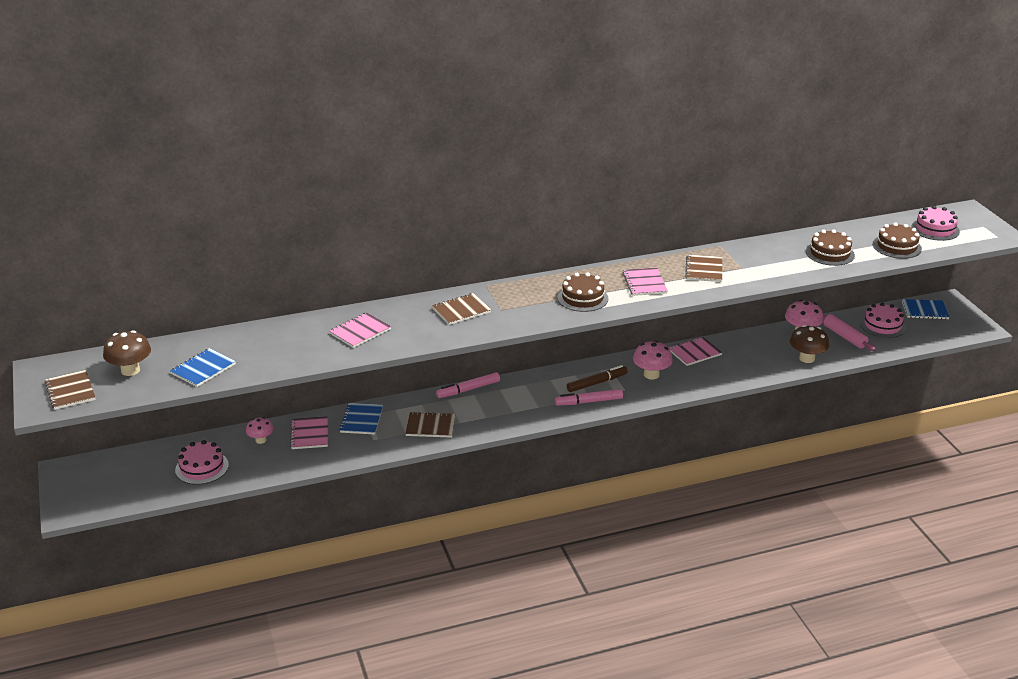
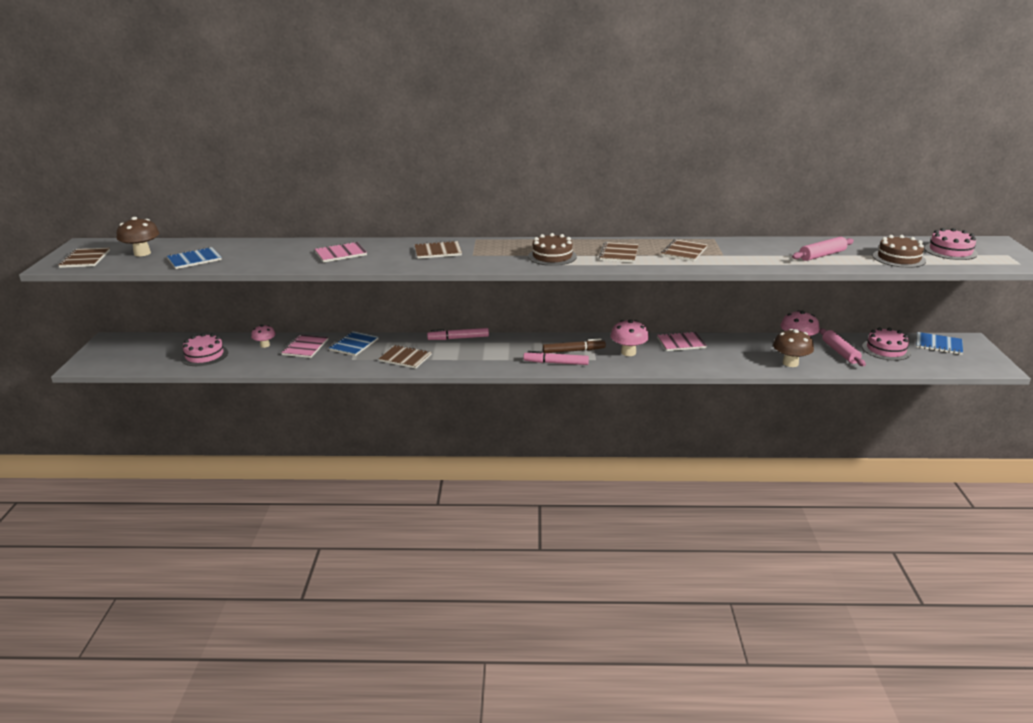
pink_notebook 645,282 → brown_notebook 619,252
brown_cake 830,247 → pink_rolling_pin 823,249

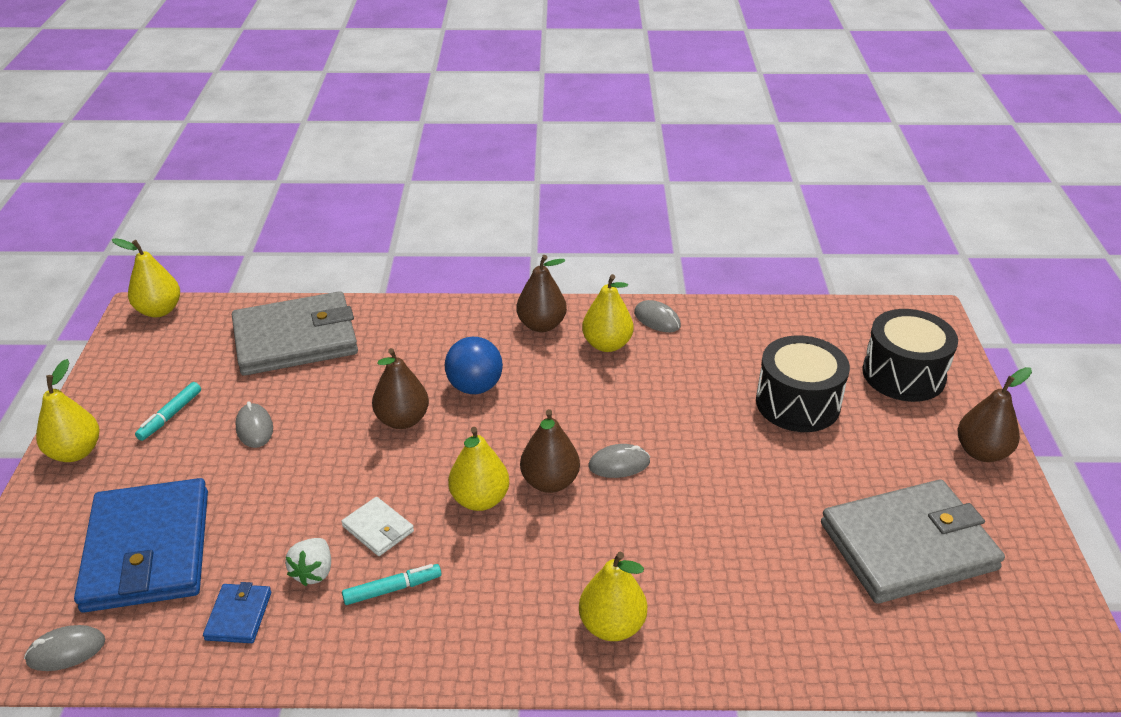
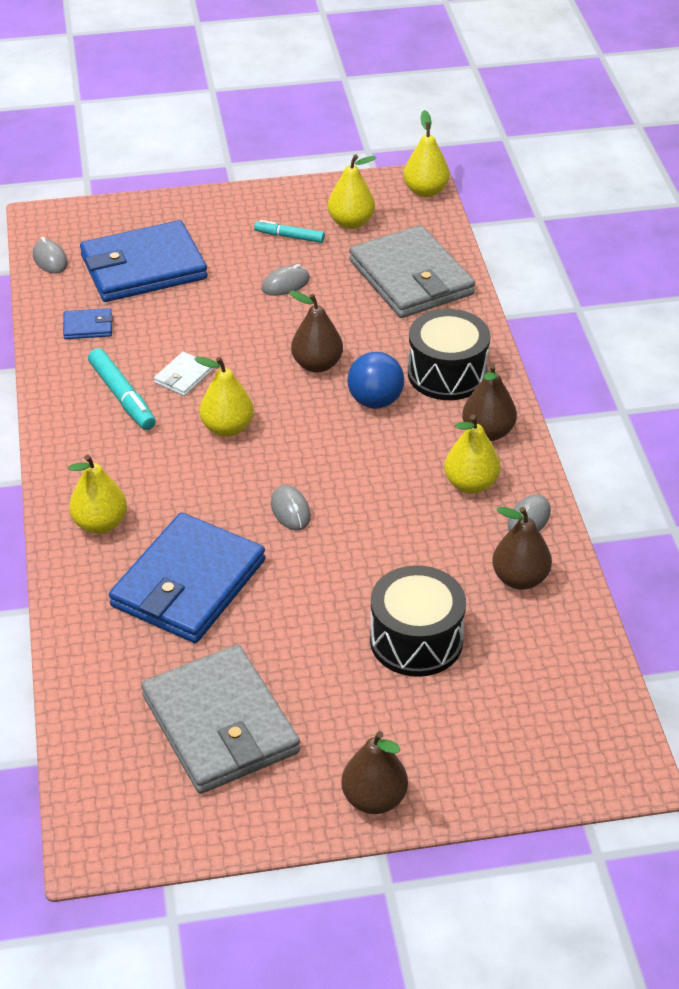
yellow_pear 68,410 → yellow_pear 352,191, shifted
white_strawberry 308,562 → -
turquoise_marker 391,584 → turquoise_marker 122,389, x1.54
brown_pear 550,451 → brown_pear 522,548, shifted
black_drum 910,355 → black_drum 449,354, shifted
- → blue_wallet 187,577

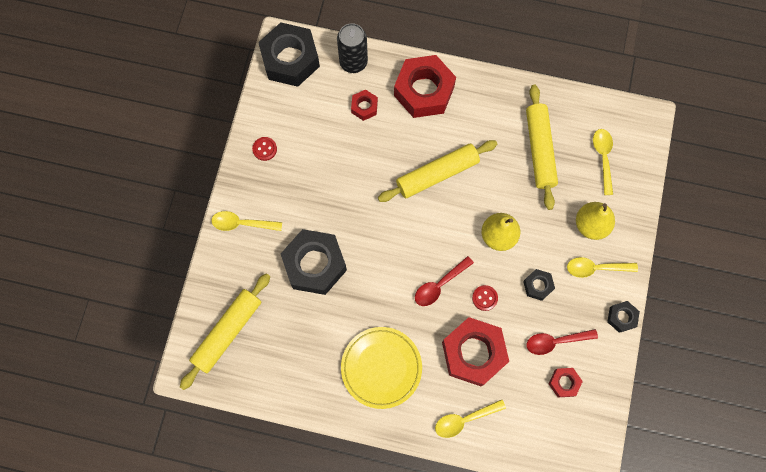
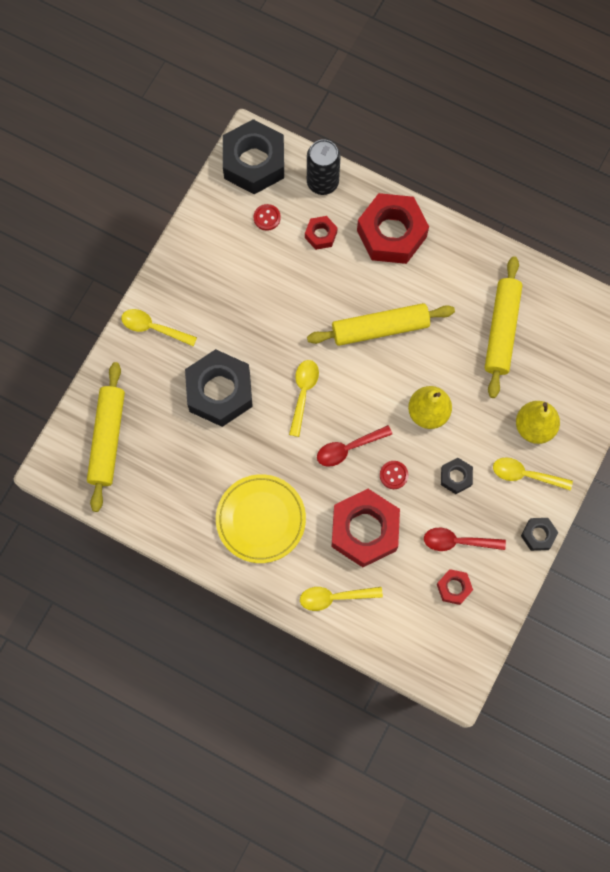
yellow_rolling_pin 225,331 → yellow_rolling_pin 106,437, 45 degrees counterclockwise
red_button 264,149 → red_button 267,217, shifted
yellow_spoon 603,162 → yellow_spoon 304,398, shifted

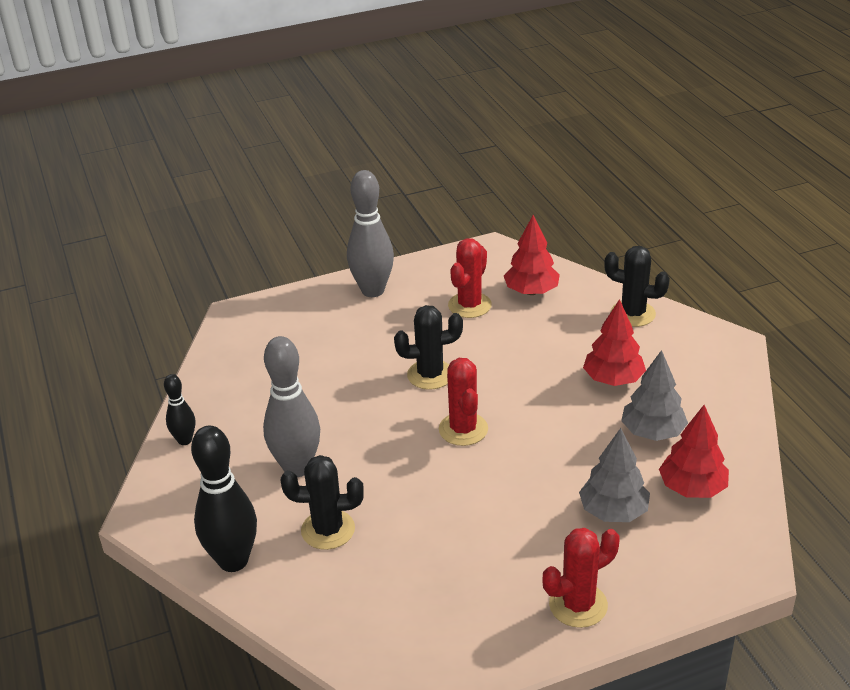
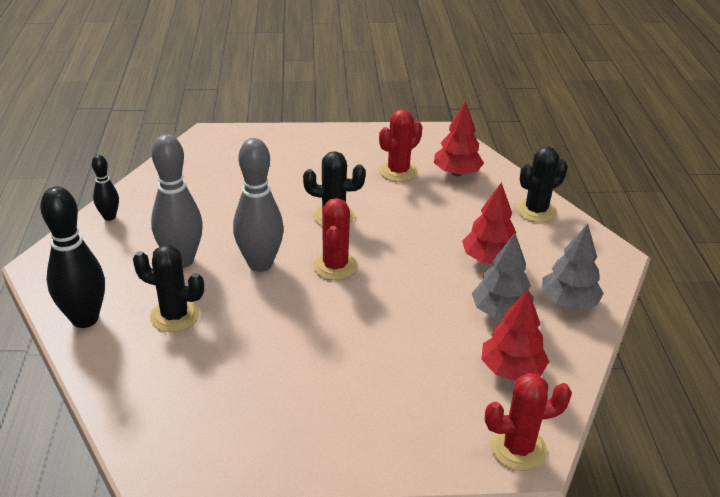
grey_bowling_pin 370,233 → grey_bowling_pin 258,205, shifted
red_cactus 581,578 → red_cactus 528,422, shifted
grey_tree 614,475 → grey_tree 573,267, shifted
black_cactus 637,286 → black_cactus 542,184, 75 degrees counterclockwise

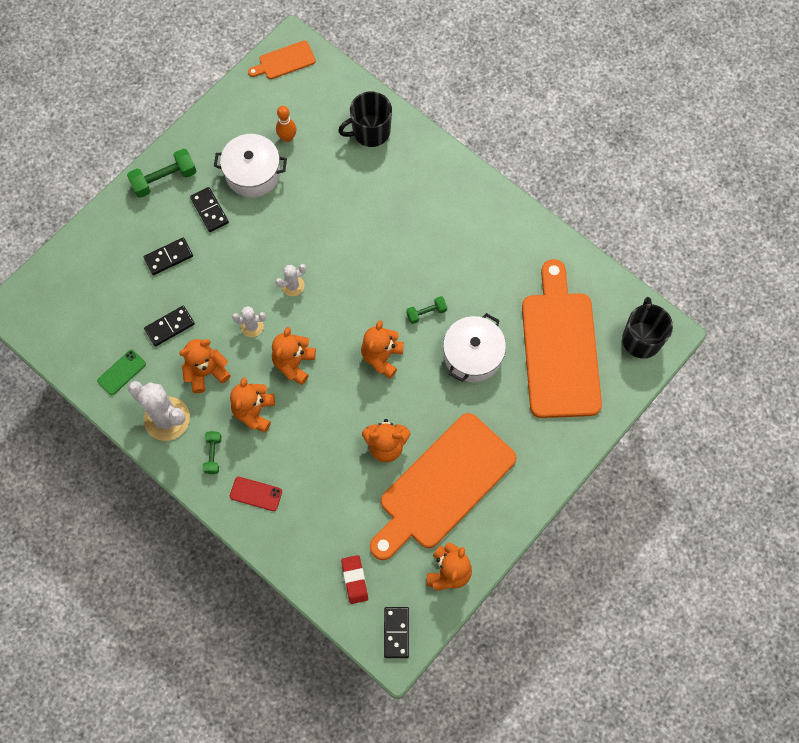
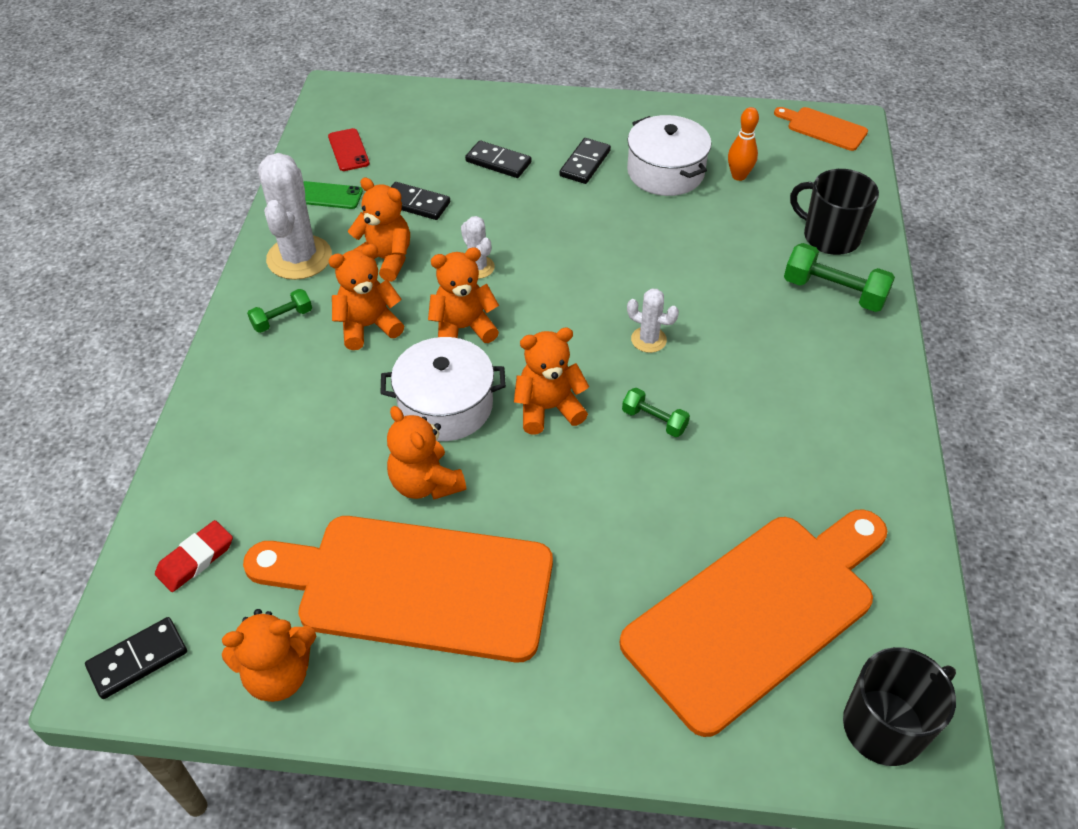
green_dumbbell 161,173 → green_dumbbell 839,277, shifted
red_phone 256,494 → red_phone 349,149, shifted
white_cactus 290,280 → white_cactus 653,320, shifted
white_pot 474,347 → white_pot 443,389, shifted

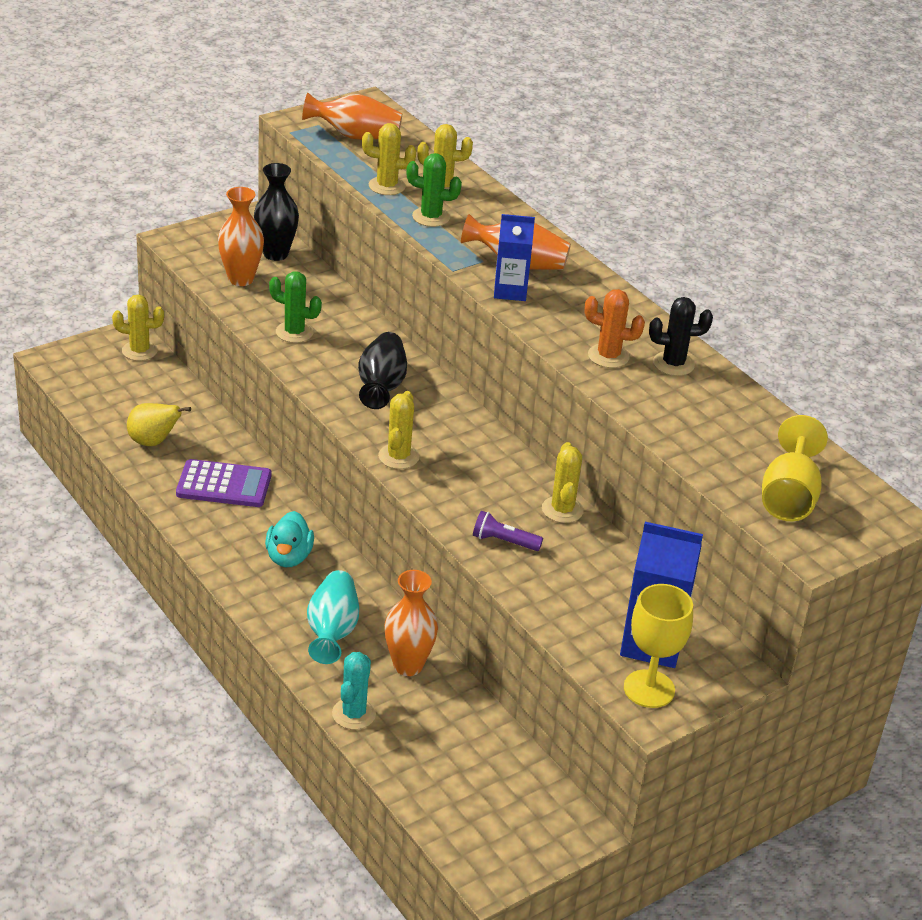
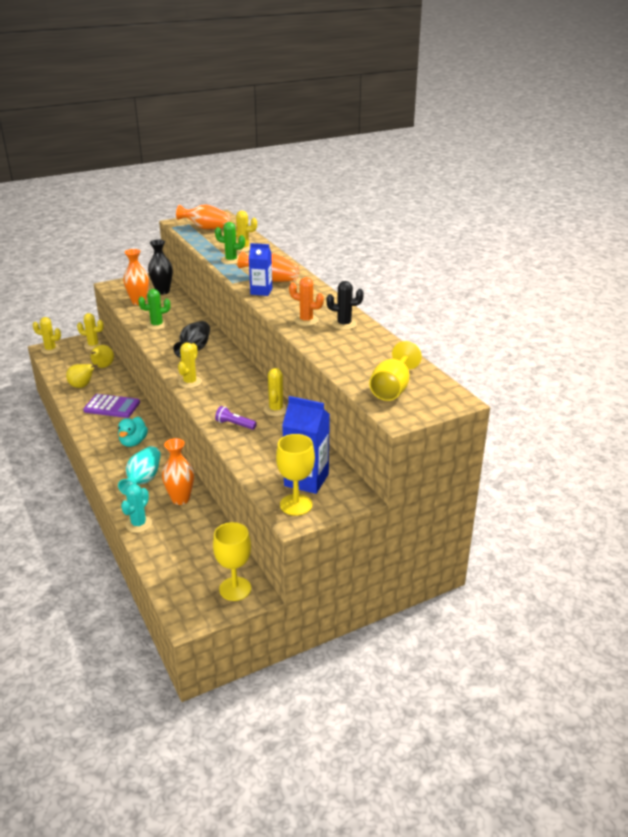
green_cactus 295,307 → green_cactus 154,309, 45 degrees counterclockwise
yellow_cactus 389,159 → yellow_cactus 47,335, shifted
- → yellow_pear 102,356
- → yellow_goblet 232,561

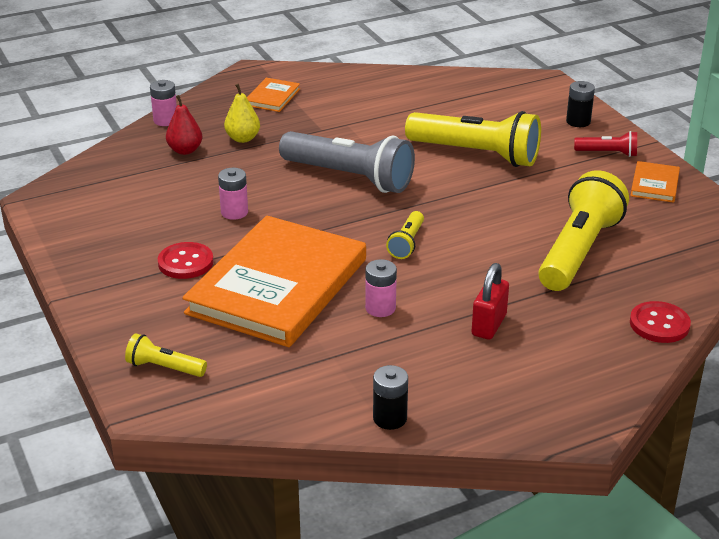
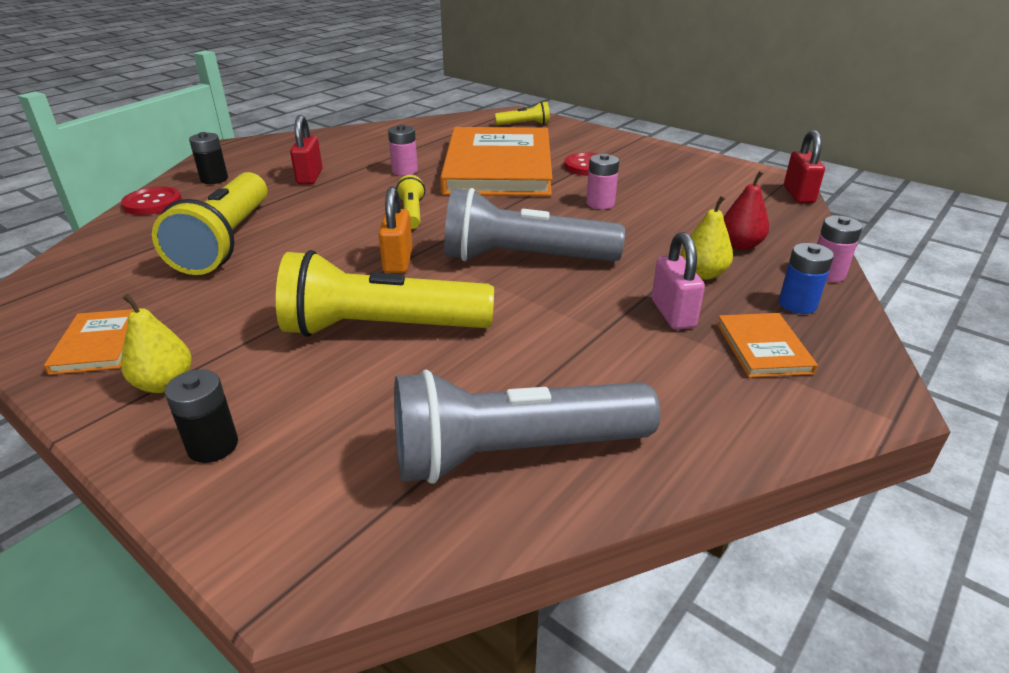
black_battery 390,397 → black_battery 208,158, shifted
red_flashlight 605,144 → yellow_pear 156,343
- → orange_padlock 395,230
- → grey_flashlight 527,427
- → pink_padlock 678,281
- → blue_battery 806,278
- → red_padlock 804,166

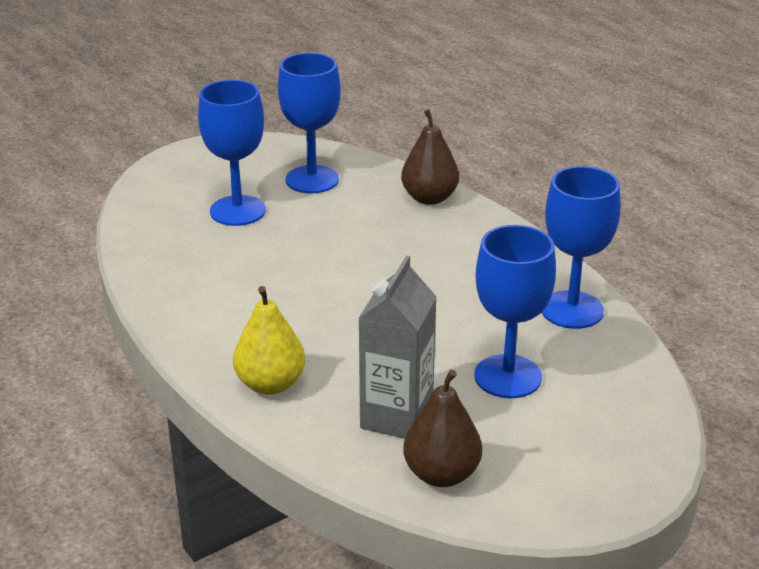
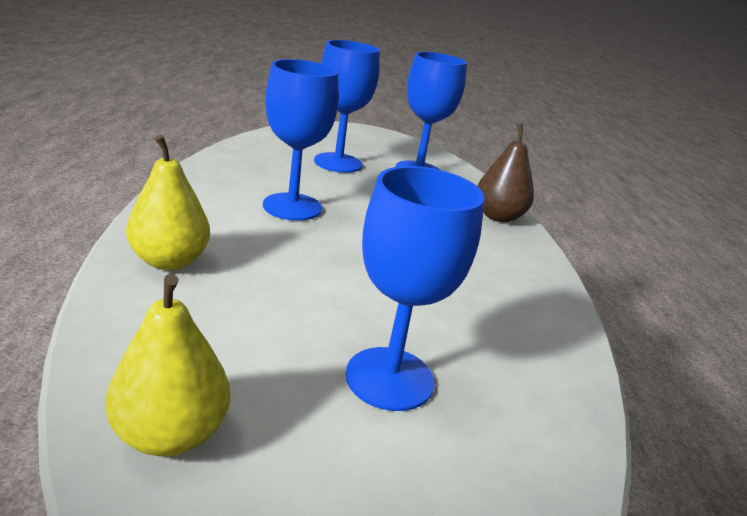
grey_carton 397,347 → -
brown_pear 442,428 → yellow_pear 167,365
blue_goblet 581,247 → blue_goblet 301,140, shifted

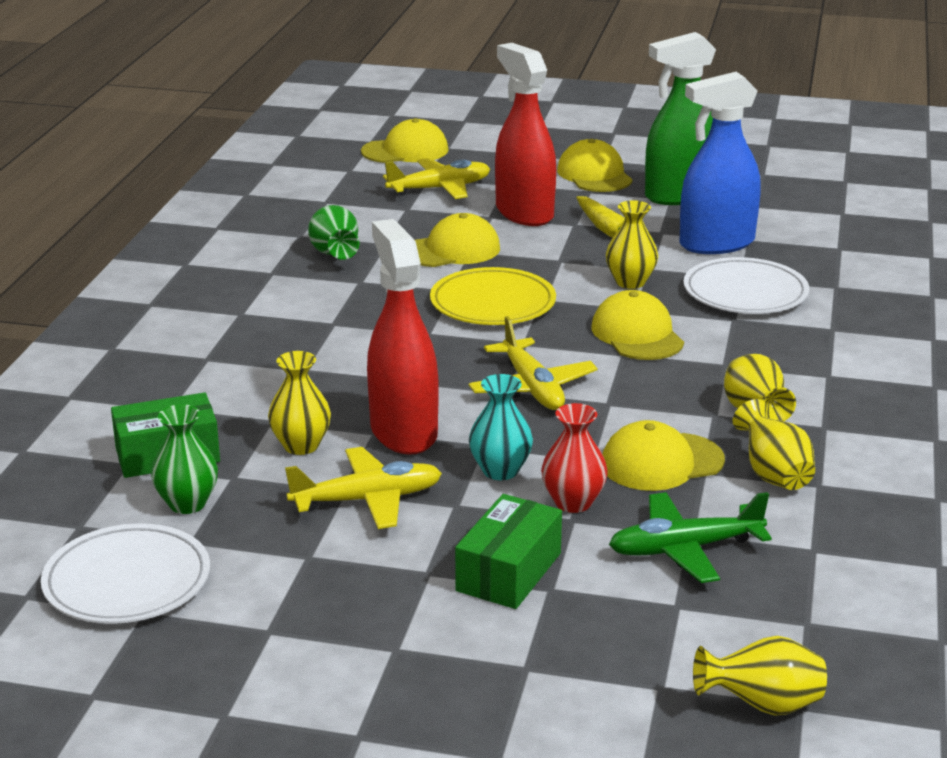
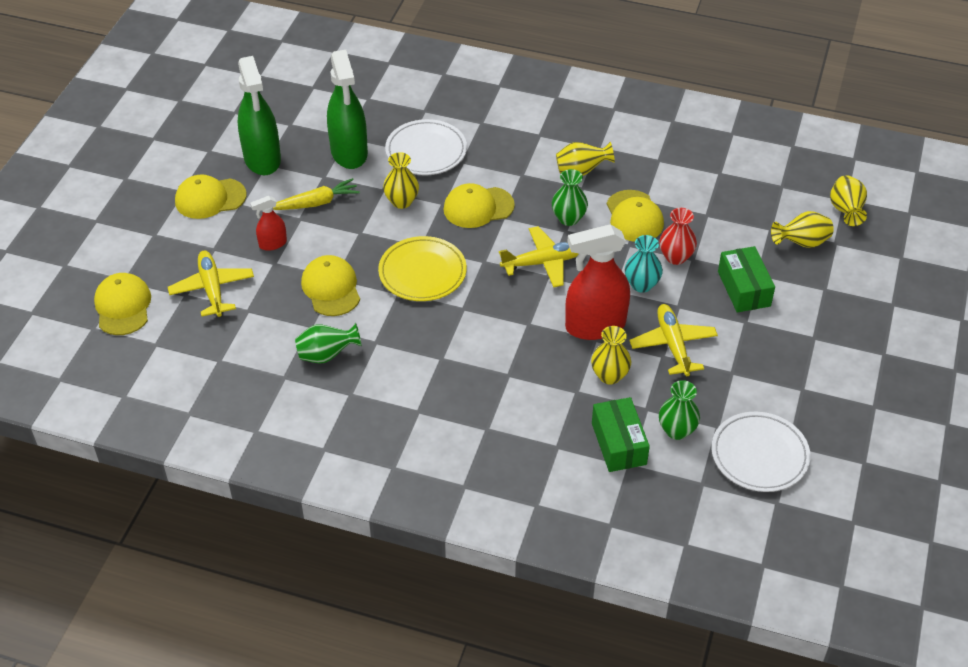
green_box 508,551 → green_box 746,279, 45 degrees clockwise
red_spray_bottle 525,134 → red_spray_bottle 268,223, x0.49
green_plane 690,537 → -
blue_spray_bottle 720,163 → green_spray_bottle 347,109
yellow_vase 774,444 → yellow_vase 802,229, shifted
- → green_vase 570,197

